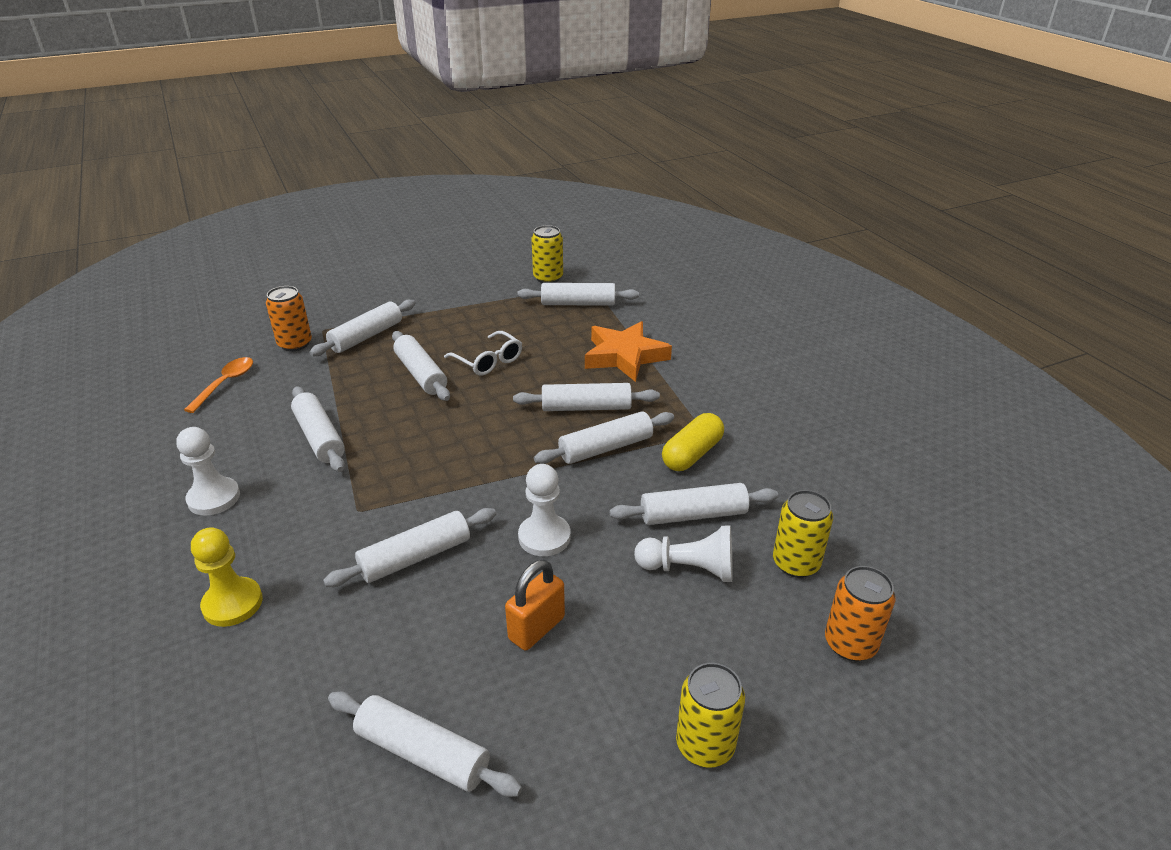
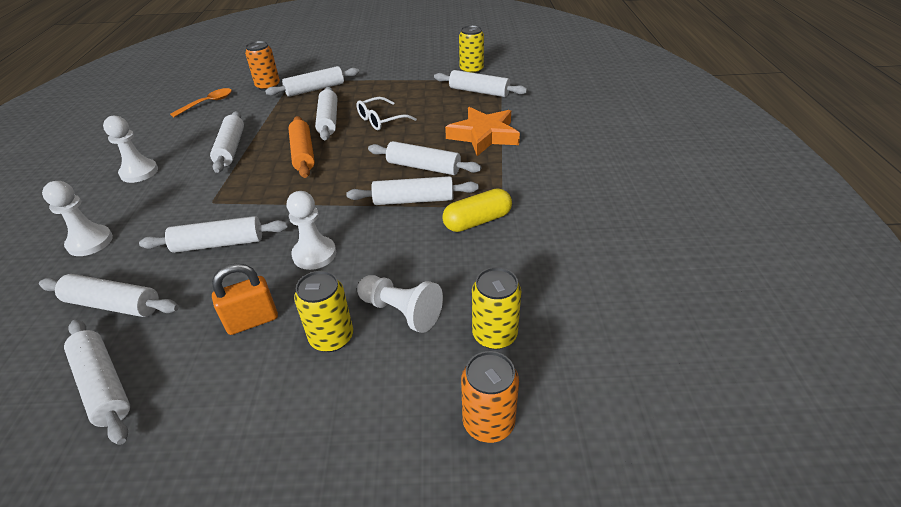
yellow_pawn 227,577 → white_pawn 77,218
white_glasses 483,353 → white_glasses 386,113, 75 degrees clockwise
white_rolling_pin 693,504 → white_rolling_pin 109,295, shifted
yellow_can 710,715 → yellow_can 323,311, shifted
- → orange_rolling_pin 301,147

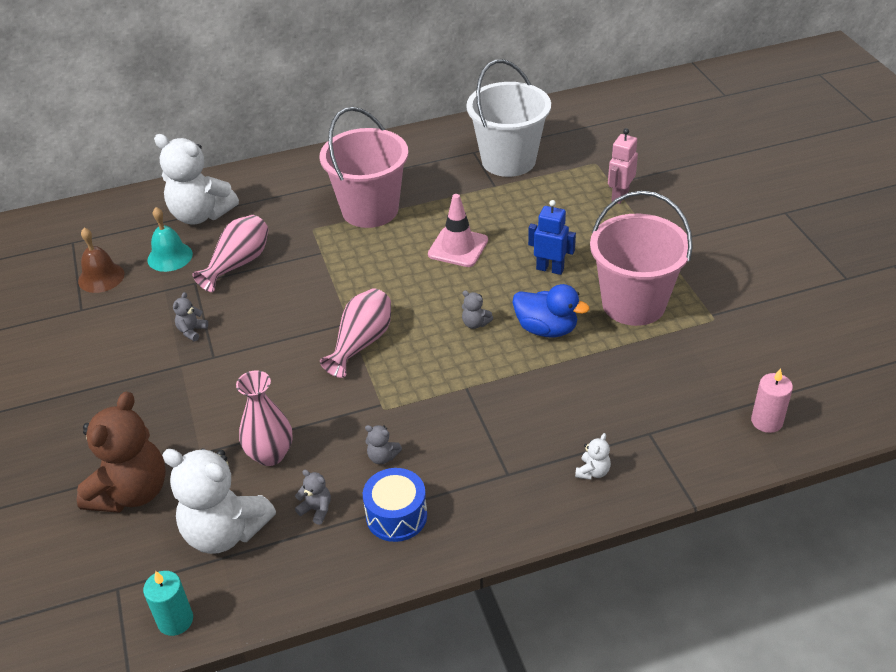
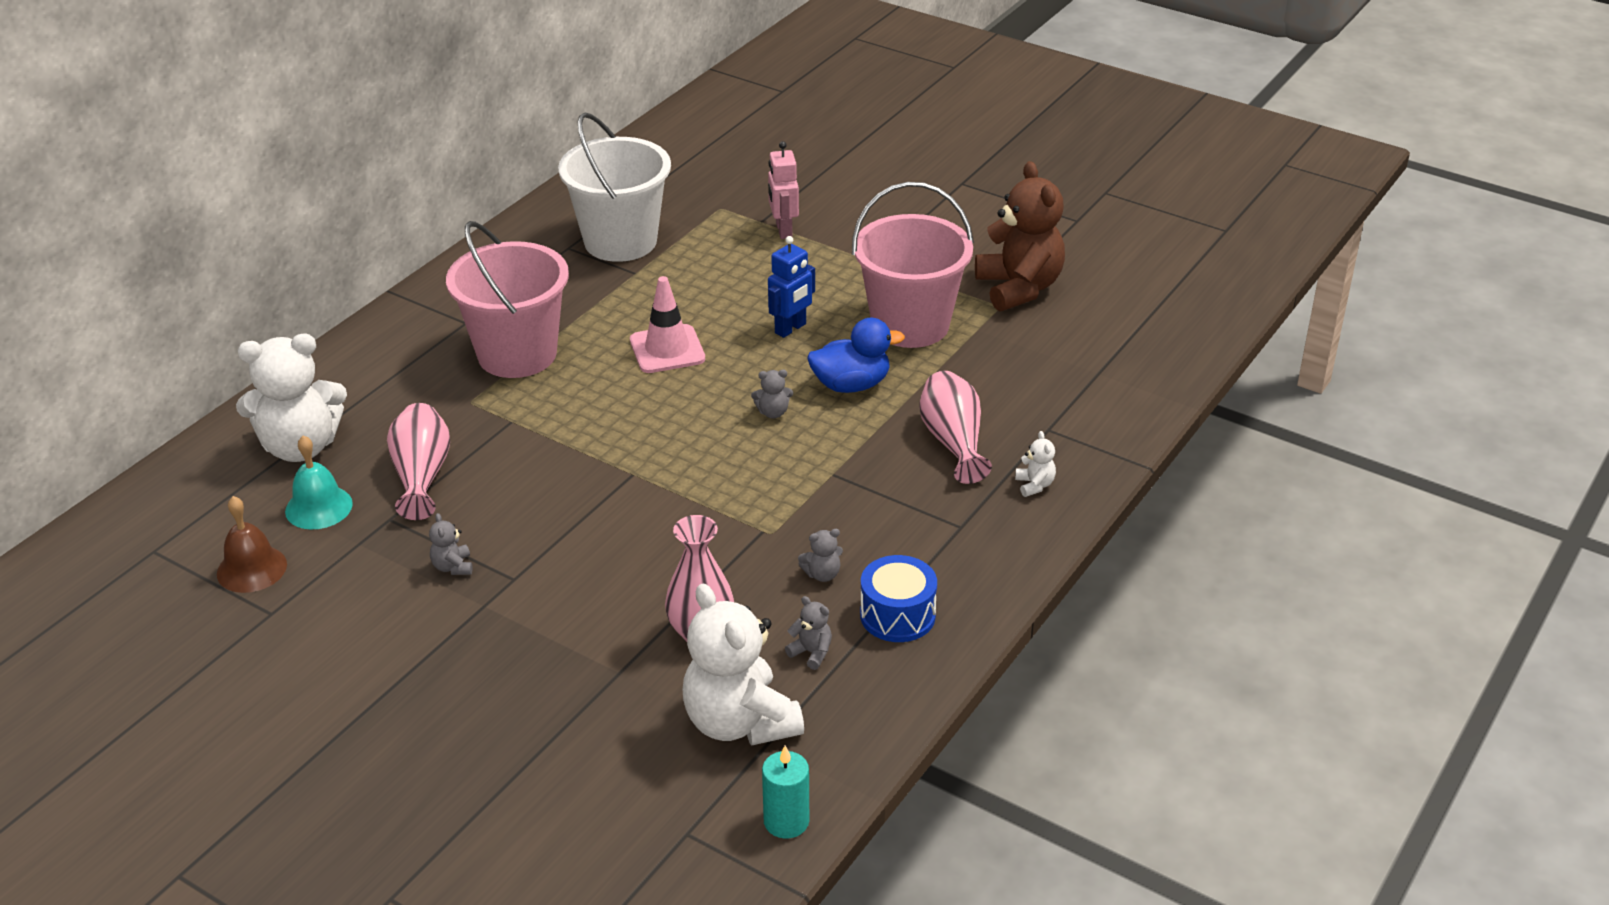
brown_teddy_bear 121,452 → brown_teddy_bear 1020,236, shifted
white_teddy_bear 219,501 → white_teddy_bear 743,664, 75 degrees clockwise
grey_teddy_bear 313,497 → grey_teddy_bear 808,633, 45 degrees clockwise
pink_vase 355,333 → pink_vase 955,427, shifted
blue_robot 552,237 → blue_robot 791,287, 150 degrees clockwise
pink_candle 772,400 → -

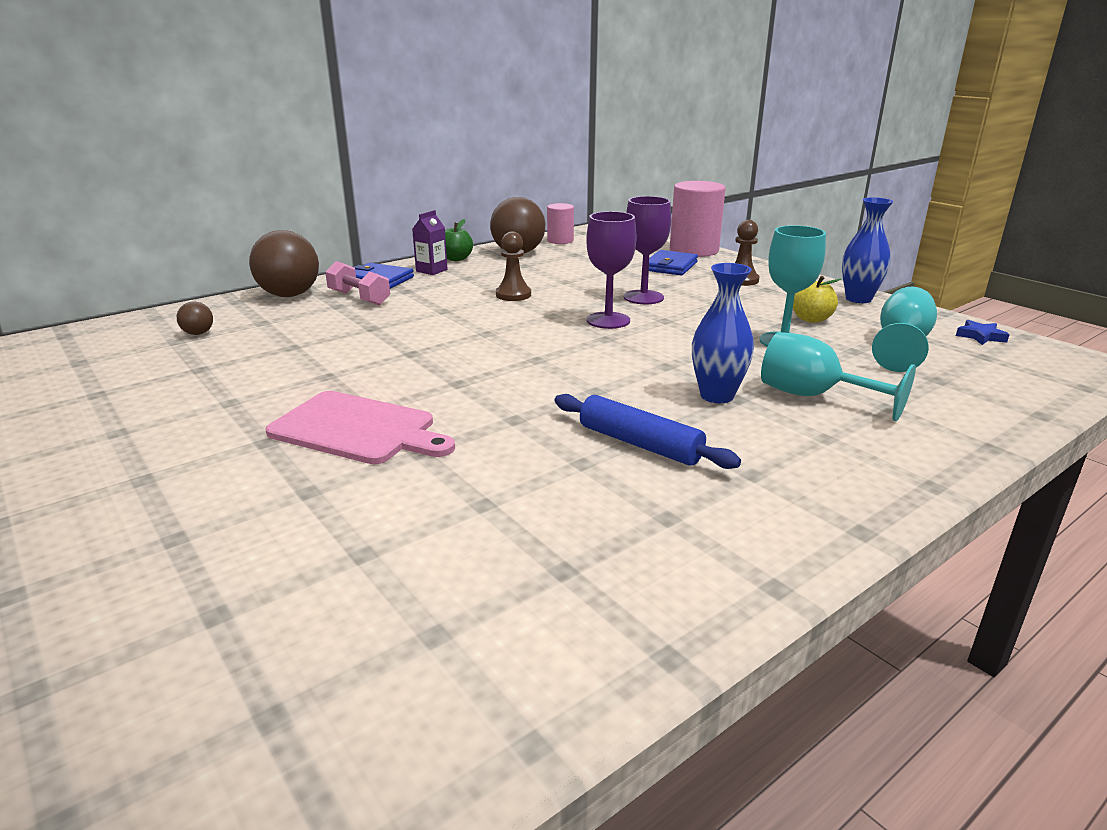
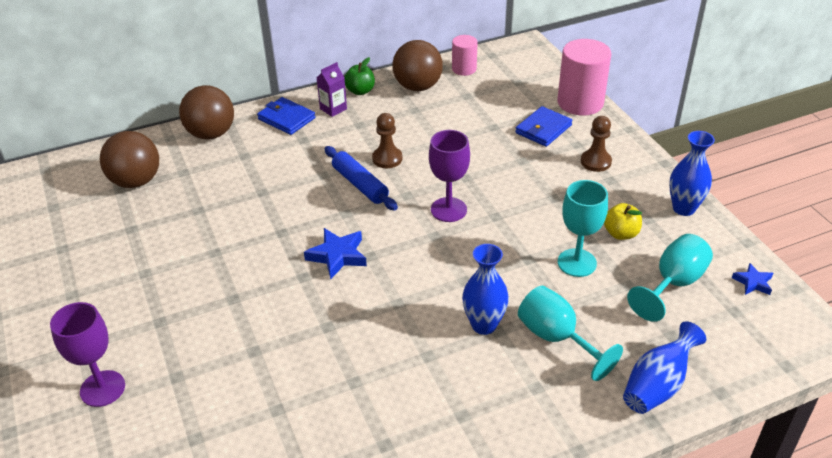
brown_ball 195,318 → brown_ball 129,159, x2.23
pink_cutting_board 360,427 → -
pink_dumbbell 357,283 → -
blue_rolling_pin 648,431 → blue_rolling_pin 361,178, shifted
purple_goblet 647,250 → purple_goblet 87,354, shifted
- → blue_star 335,253
- → blue_vase 664,367

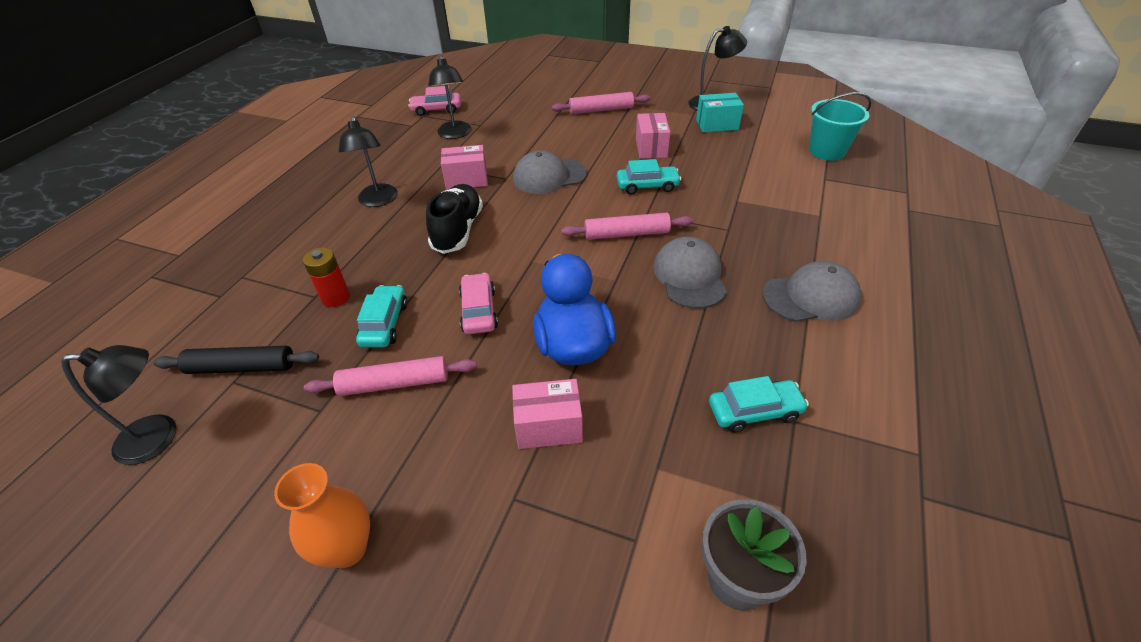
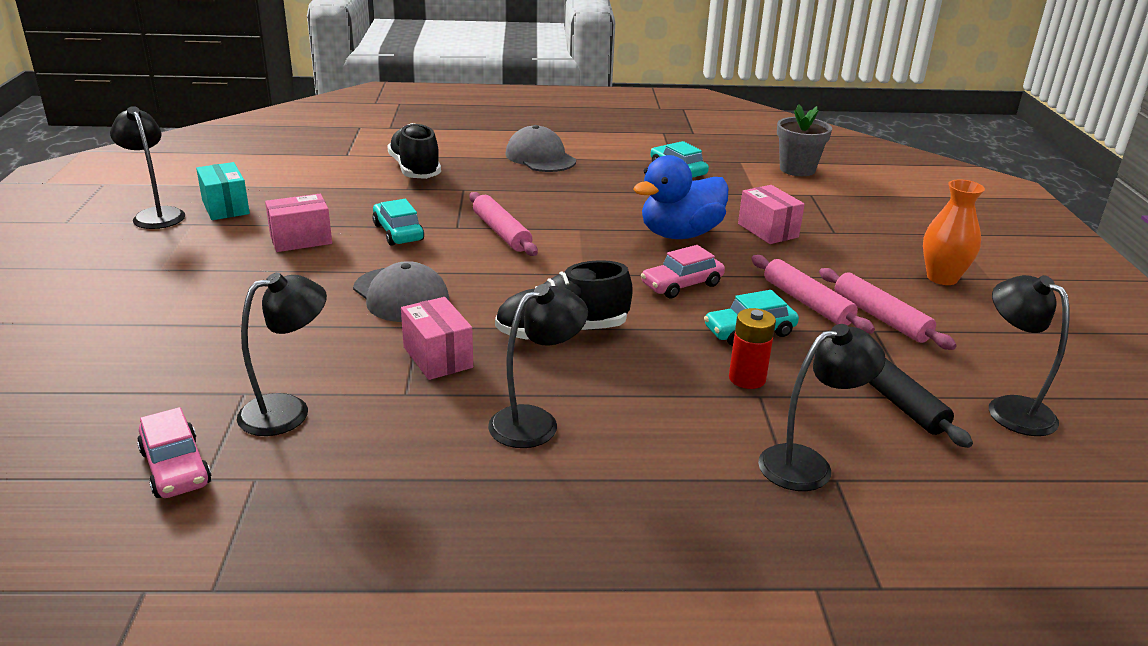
pink_rolling_pin 601,103 → pink_rolling_pin 888,309, shifted
grey_cap 690,273 → -
turquoise_bucket 840,126 → -
- → black_shoe 414,151
- → black_lamp 822,407

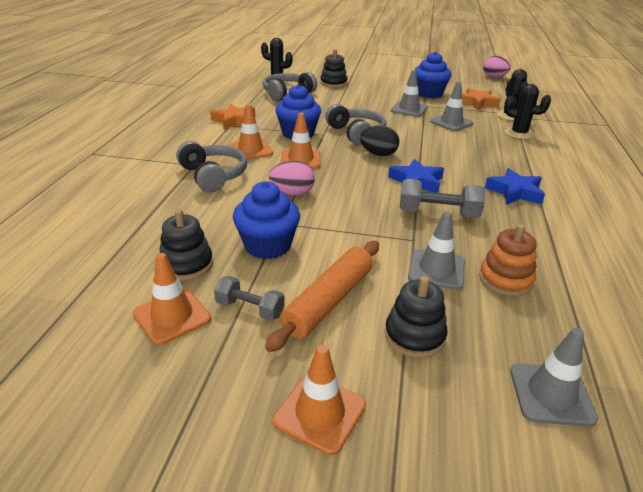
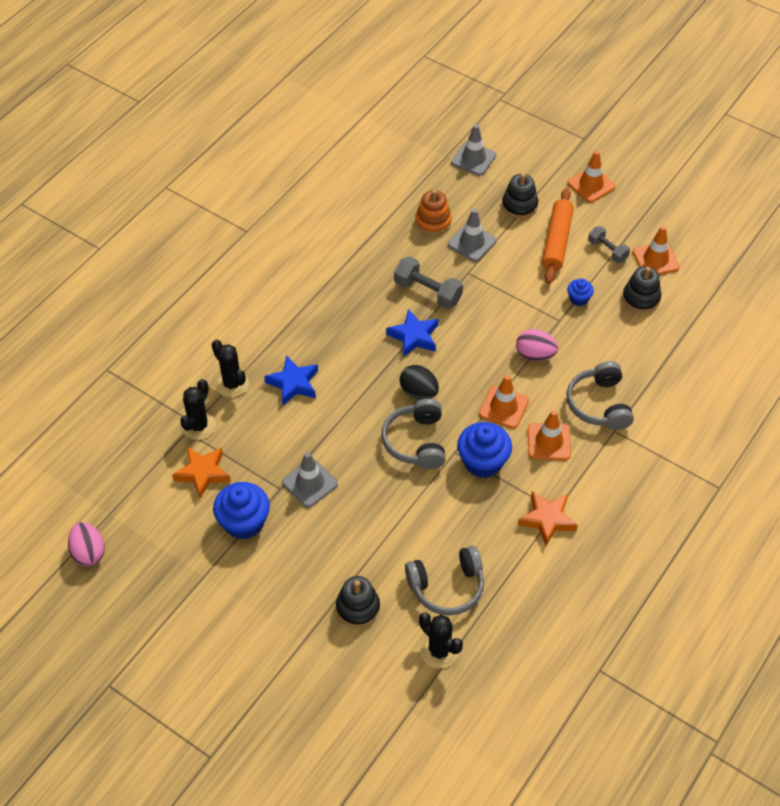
blue_cupcake 266,220 → blue_cupcake 580,292, x0.53
orange_rolling_pin 322,296 → orange_rolling_pin 558,236, 45 degrees counterclockwise
grey_traffic_cone 452,106 → -
blue_star 515,186 → blue_star 291,380, shifted

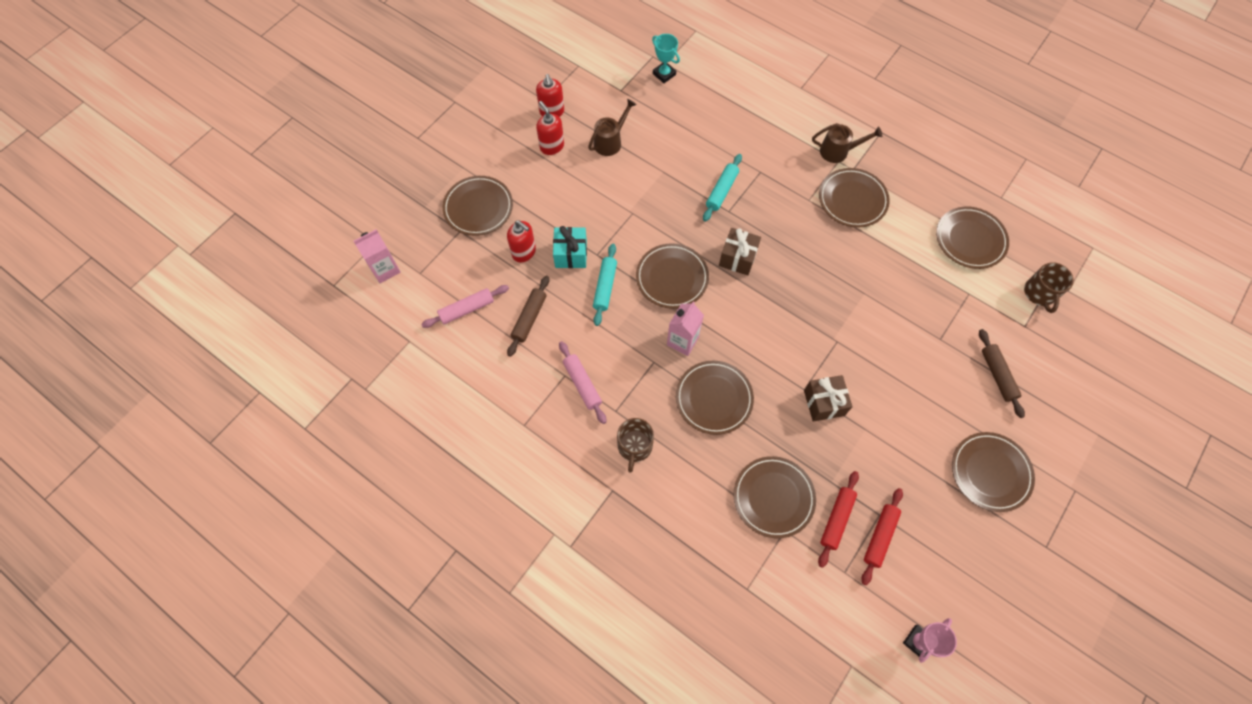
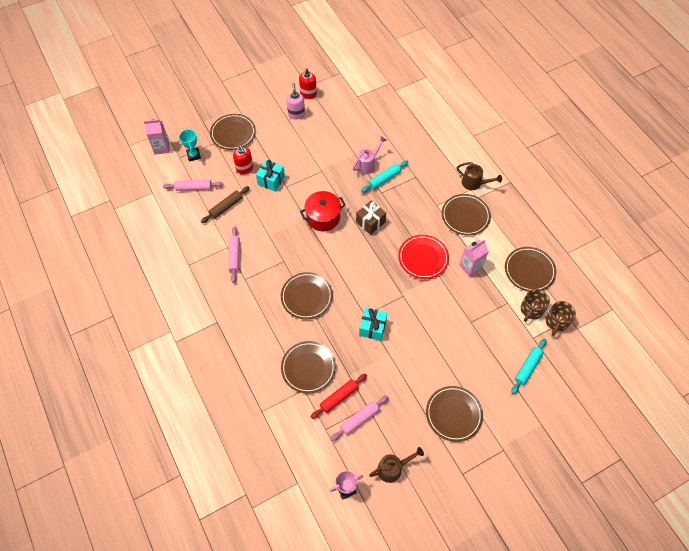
red_soap_dispenser 550,128 → pink_soap_dispenser 295,101
brown_watering_can 612,127 → brown_watering_can 396,465, shifted
turquoise_rolling_pin 605,285 → turquoise_rolling_pin 529,366, shifted
brown_mug 635,445 → brown_mug 535,305, shifted
brown_plate 672,276 → red_pot 323,211
turquoise_trophy 666,58 → turquoise_trophy 190,145, shifted
pink_carton 685,328 → pink_carton 474,258, shifted
brown_gift 828,398 → turquoise_gift 373,324
red_rolling_pin 882,536 → pink_rolling_pin 359,418
brown_rolling_pin 1002,373 → -
- → pink_watering_can 370,155
- → red_plate 423,257

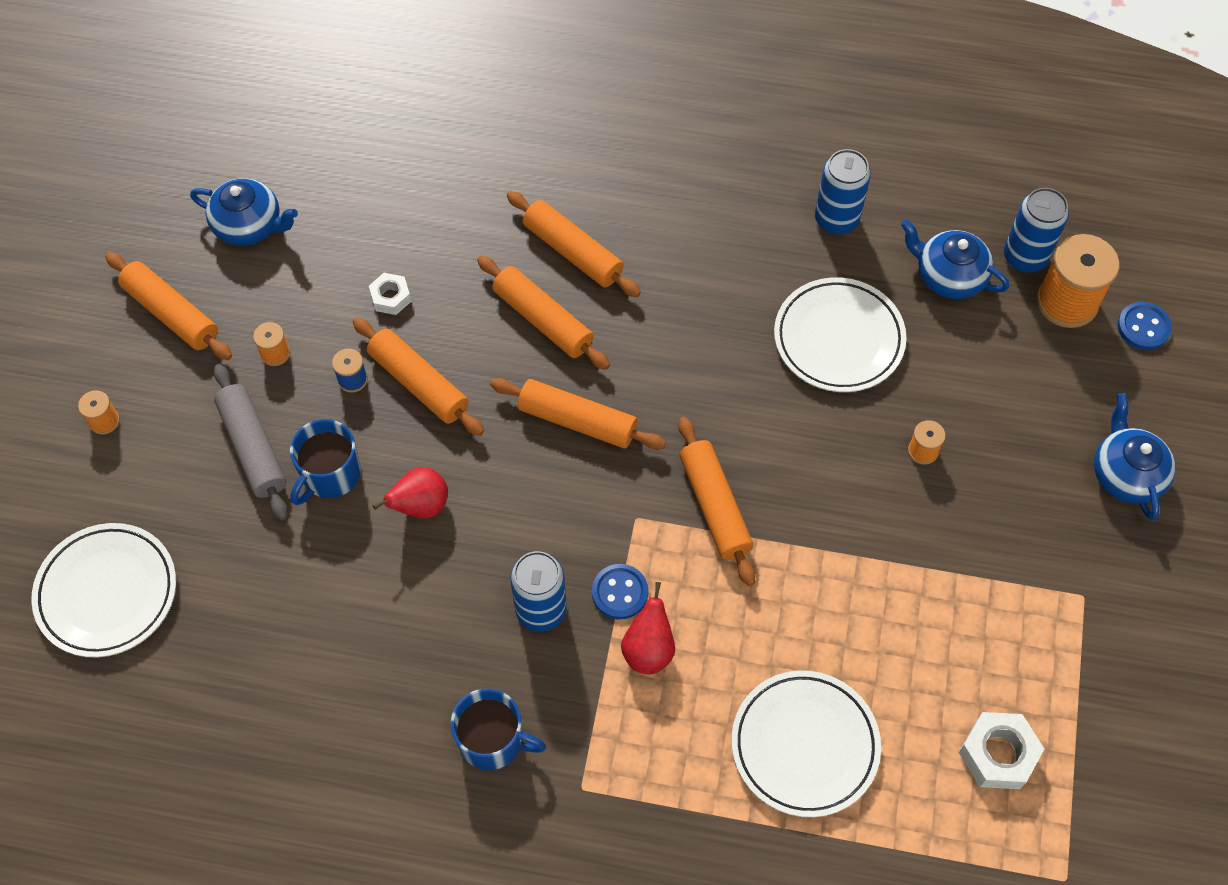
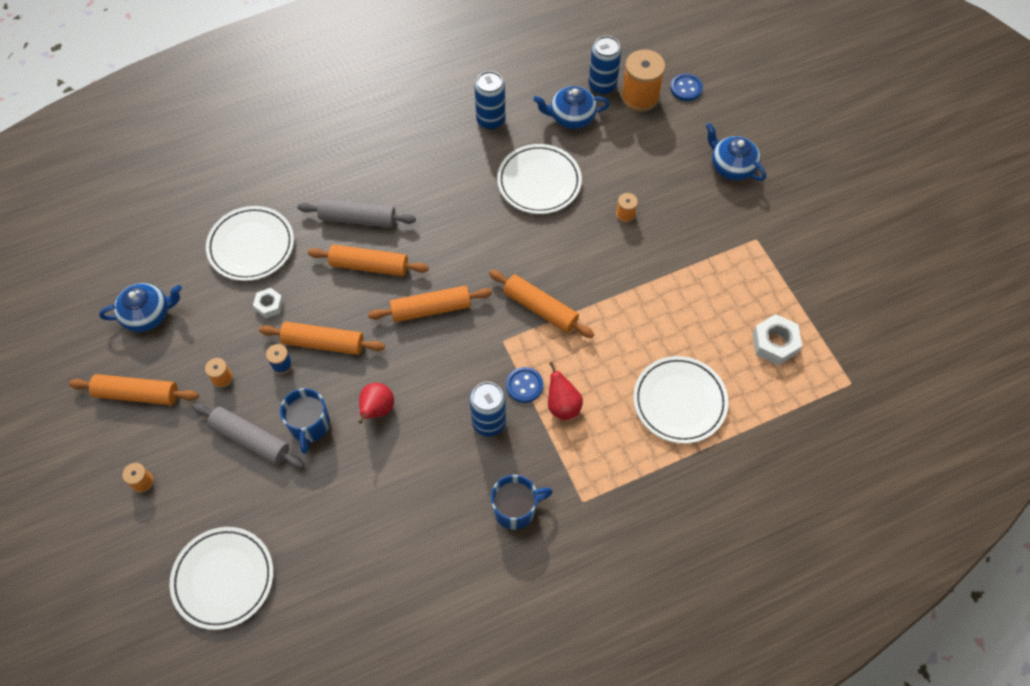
orange_rolling_pin 574,244 → grey_rolling_pin 356,213
- → white_plate 250,243

